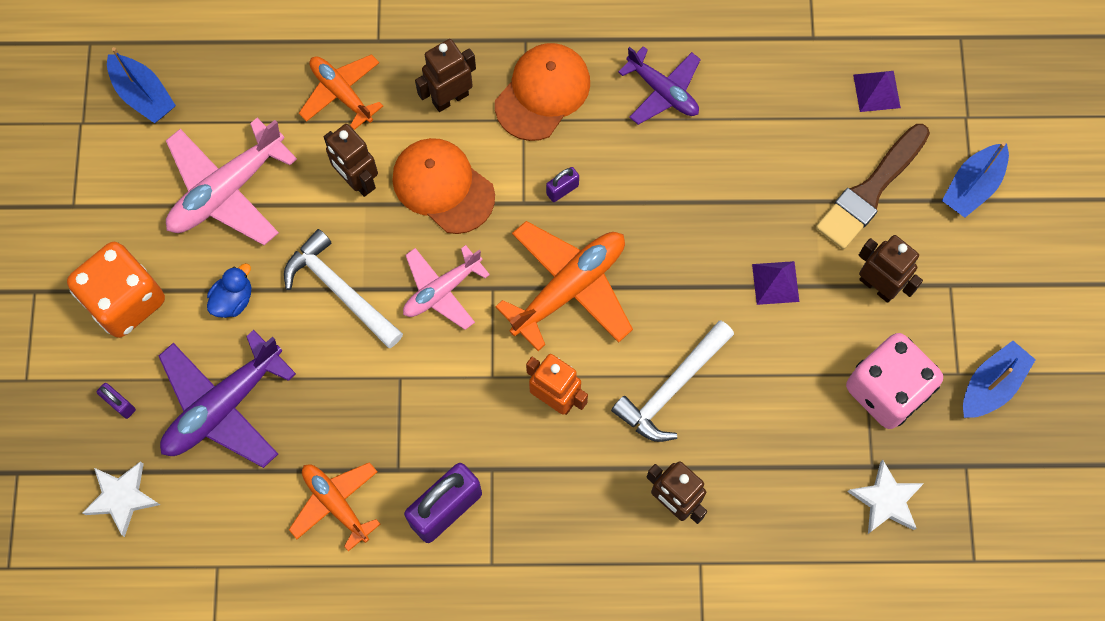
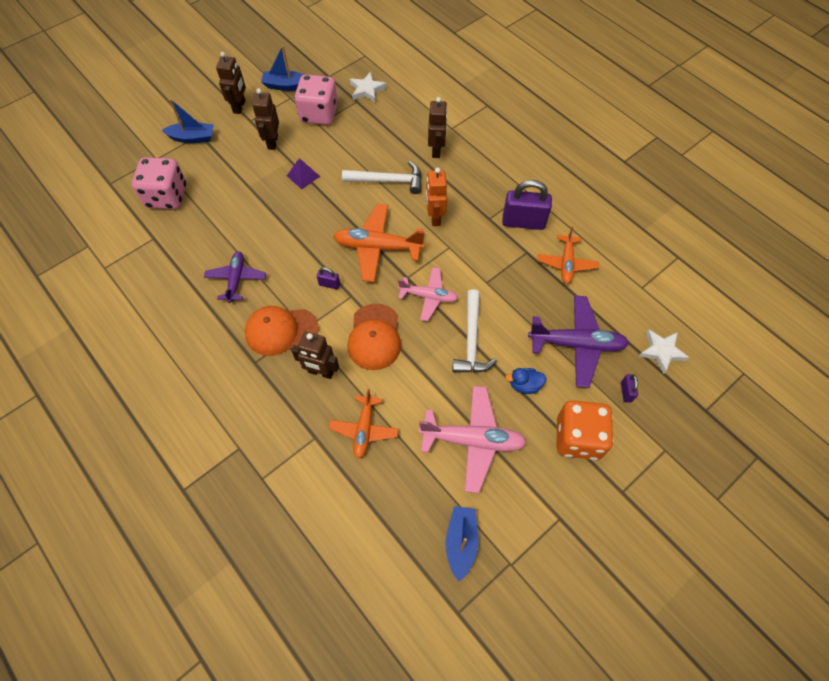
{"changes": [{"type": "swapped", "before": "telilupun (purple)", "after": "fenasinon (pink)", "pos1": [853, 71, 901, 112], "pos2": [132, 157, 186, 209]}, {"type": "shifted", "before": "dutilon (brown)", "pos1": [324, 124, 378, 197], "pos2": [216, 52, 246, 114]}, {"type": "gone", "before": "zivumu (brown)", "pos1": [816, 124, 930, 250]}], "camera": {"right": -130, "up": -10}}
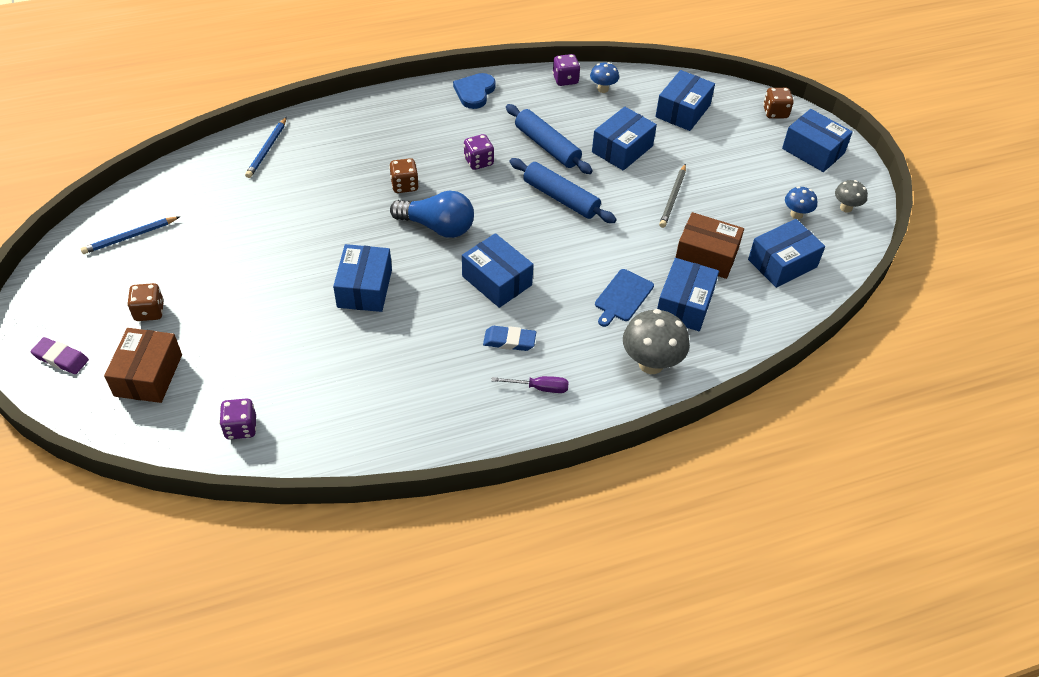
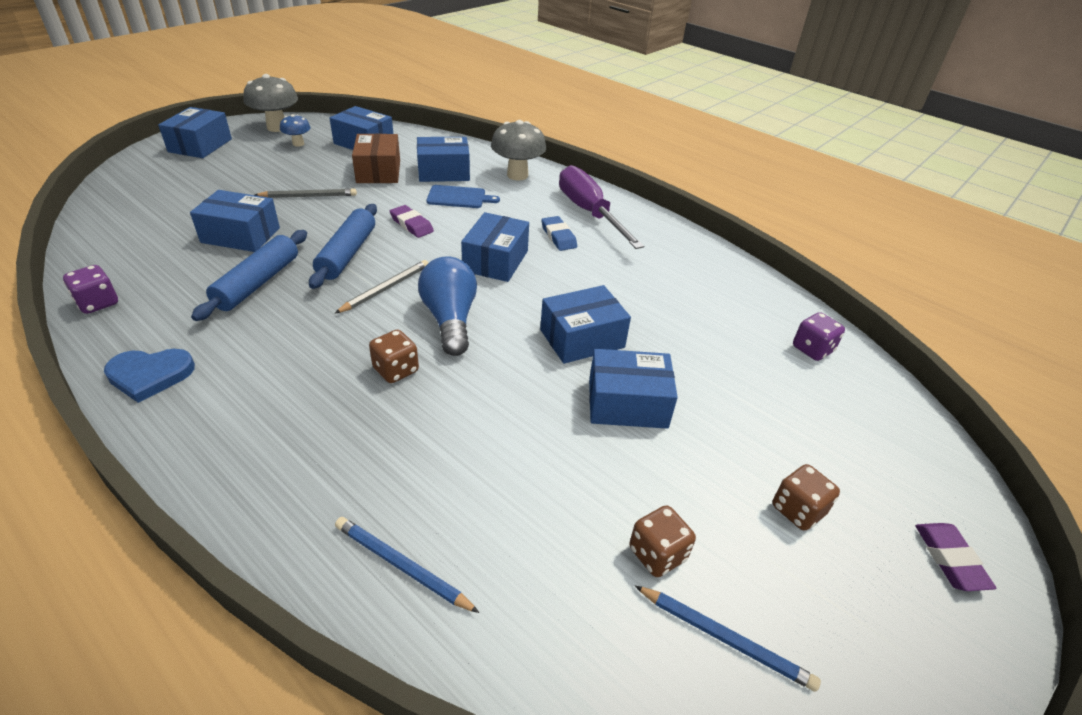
{"changes": [{"type": "gone", "before": "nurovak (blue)", "pos1": [590, 62, 619, 93]}, {"type": "shifted", "before": "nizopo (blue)", "pos1": [655, 70, 715, 131], "pos2": [589, 349, 678, 429]}, {"type": "shifted", "before": "fenasinon (brown)", "pos1": [763, 88, 794, 119], "pos2": [629, 505, 696, 577]}, {"type": "rotated", "before": "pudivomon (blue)", "pos1": [245, 117, 287, 178], "pos2": [335, 517, 480, 613], "turn": -135}, {"type": "gone", "before": "fenasinon (purple)", "pos1": [464, 134, 494, 170]}, {"type": "scaled", "before": "nurovak (grey)", "pos1": [835, 180, 868, 213], "pos2": [243, 74, 298, 132], "scale": 1.8}, {"type": "gone", "before": "nizopo (brown)", "pos1": [104, 328, 182, 403]}, {"type": "scaled", "before": "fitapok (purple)", "pos1": [491, 376, 569, 393], "pos2": [559, 165, 644, 249], "scale": 2.21}, {"type": "new", "after": "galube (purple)", "pos2": [390, 205, 434, 238]}, {"type": "new", "after": "pudivomon (grey)", "pos2": [335, 260, 428, 313]}], "camera": {"right": -120, "up": -10}}
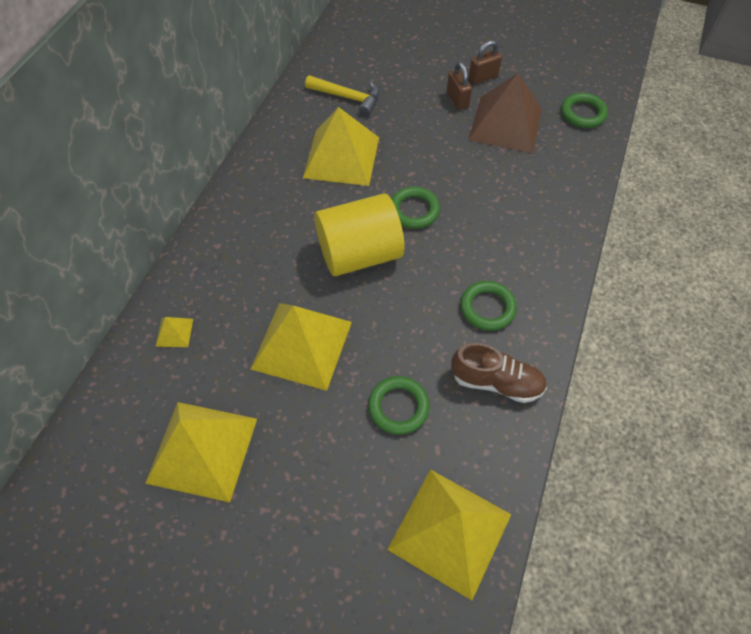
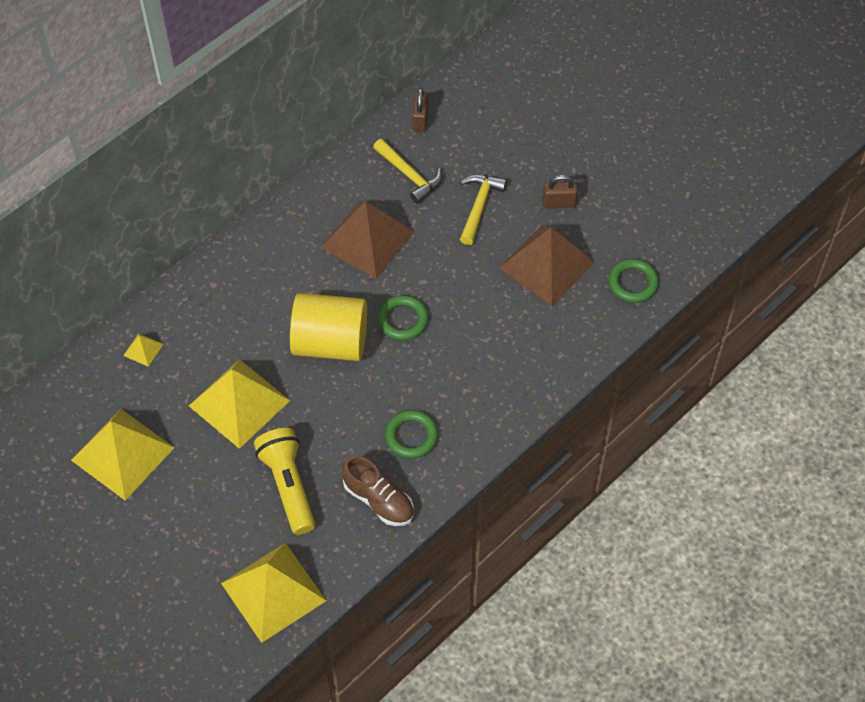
{"changes": [{"type": "shifted", "before": "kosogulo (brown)", "pos1": [447, 61, 472, 110], "pos2": [412, 88, 428, 132]}, {"type": "repainted", "before": "telilupun (yellow)", "after": "telilupun (brown)", "pos1": [303, 107, 379, 186], "pos2": [321, 201, 415, 279]}, {"type": "swapped", "before": "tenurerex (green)", "after": "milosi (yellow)", "pos1": [368, 376, 430, 435], "pos2": [254, 428, 315, 535]}, {"type": "new", "after": "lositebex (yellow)", "pos2": [460, 174, 507, 245]}], "camera": {"right": 25, "up": 0}}
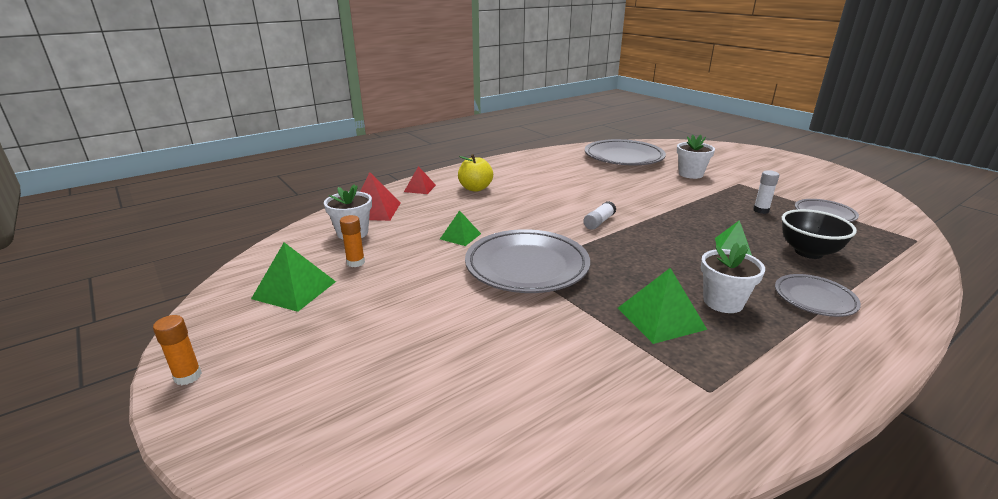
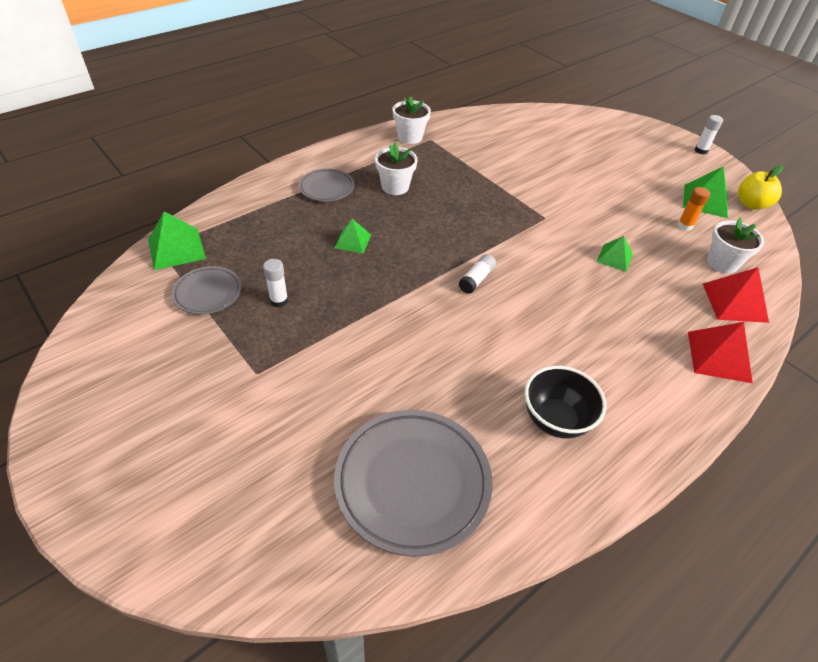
{"changes": [{"type": "shifted", "before": "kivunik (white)", "pos1": [677, 135, 715, 179], "pos2": [393, 96, 431, 144]}, {"type": "shifted", "before": "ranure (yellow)", "pos1": [458, 154, 493, 192], "pos2": [738, 165, 783, 210]}, {"type": "scaled", "before": "telilupun (red)", "pos1": [404, 166, 436, 194], "pos2": [688, 322, 753, 383], "scale": 1.58}, {"type": "shifted", "before": "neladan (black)", "pos1": [782, 209, 857, 259], "pos2": [525, 366, 606, 438]}, {"type": "gone", "before": "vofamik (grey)", "pos1": [465, 229, 590, 293]}, {"type": "shifted", "before": "telilupun (green)", "pos1": [618, 268, 707, 344], "pos2": [148, 211, 206, 270]}, {"type": "repainted", "before": "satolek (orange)", "after": "satolek (white)", "pos1": [153, 315, 202, 385], "pos2": [694, 115, 723, 155]}], "camera": {"right": 175, "up": 20}}
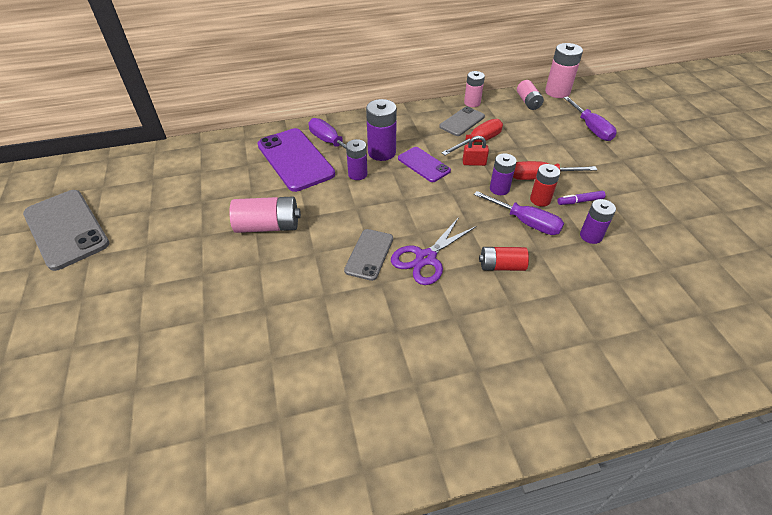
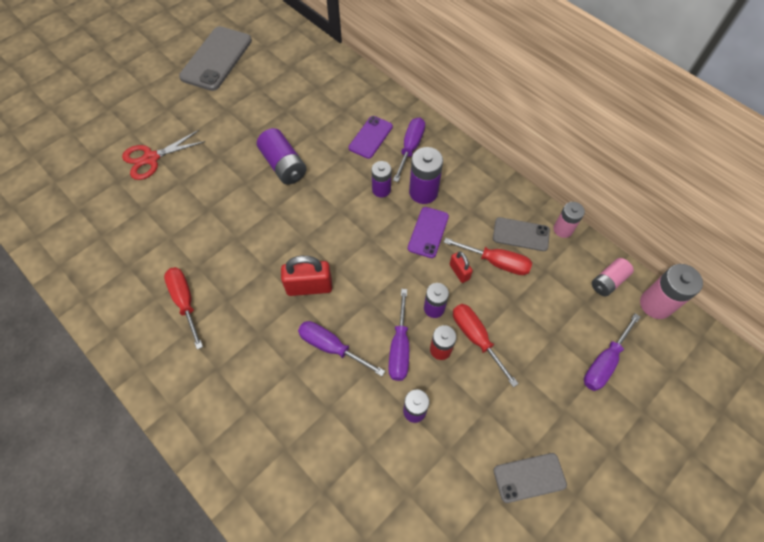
{"changes": [{"type": "scaled", "before": "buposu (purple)", "pos1": [257, 128, 335, 192], "pos2": [349, 116, 393, 159], "scale": 0.57}, {"type": "gone", "before": "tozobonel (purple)", "pos1": [558, 191, 606, 205]}, {"type": "repainted", "before": "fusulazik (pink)", "after": "fusulazik (purple)", "pos1": [229, 197, 301, 233], "pos2": [257, 128, 307, 185]}, {"type": "swapped", "before": "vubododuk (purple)", "after": "kosogulo (red)", "pos1": [391, 217, 476, 285], "pos2": [281, 256, 332, 296]}, {"type": "shifted", "before": "buposu (grey)", "pos1": [344, 229, 393, 281], "pos2": [494, 453, 567, 503]}, {"type": "swapped", "before": "fusulazik (red)", "after": "fitapok (purple)", "pos1": [479, 247, 529, 271], "pos2": [298, 321, 385, 376]}, {"type": "new", "after": "vubododuk (red)", "pos2": [122, 130, 205, 180]}, {"type": "new", "after": "fitapok (red)", "pos2": [164, 267, 203, 349]}], "camera": {"right": 60, "up": 15}}
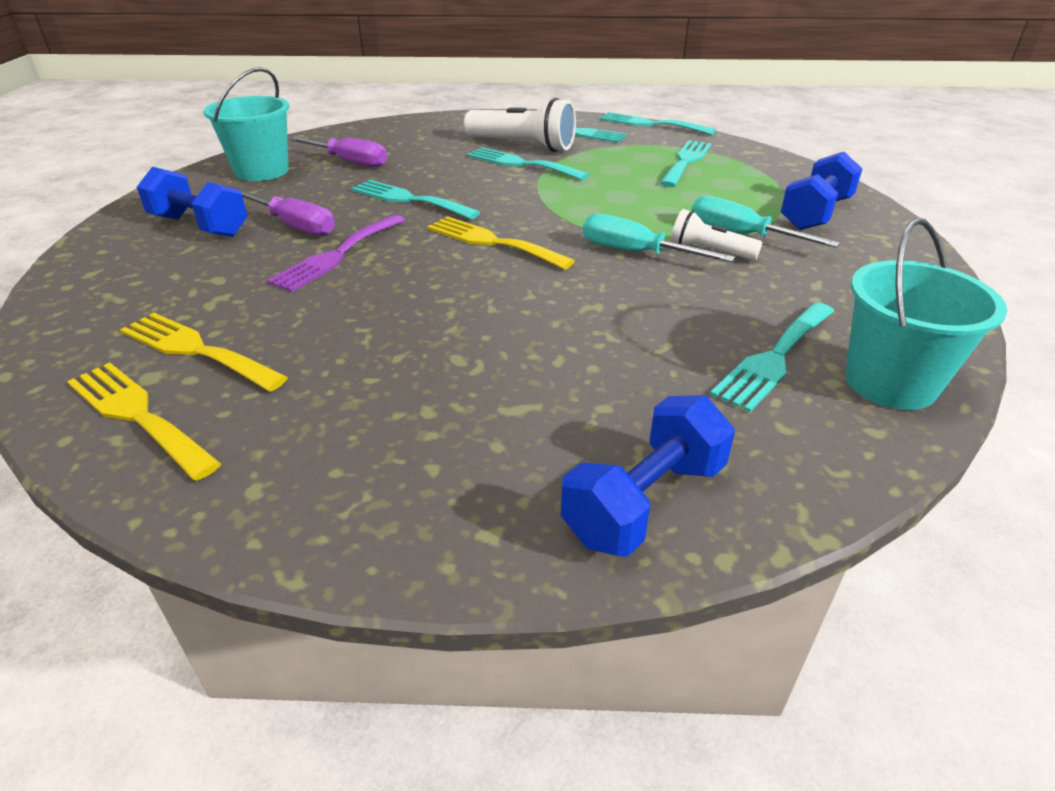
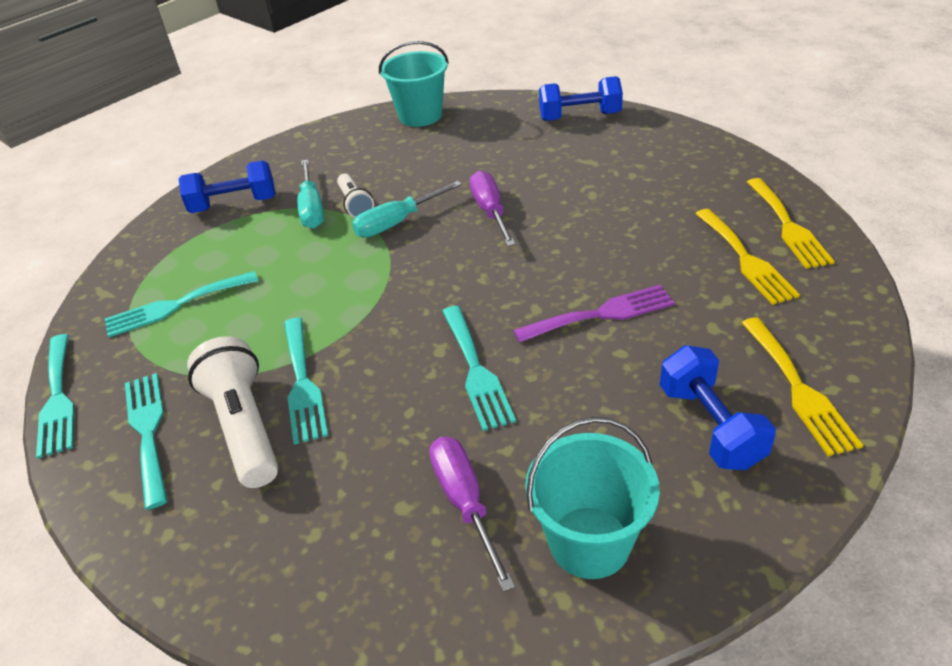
{"changes": [{"type": "shifted", "before": "fitapok (purple)", "pos1": [241, 191, 335, 236], "pos2": [470, 171, 516, 246]}, {"type": "rotated", "before": "fitapok (turquoise)", "pos1": [583, 214, 735, 262], "pos2": [352, 181, 462, 237], "turn": 75}, {"type": "shifted", "before": "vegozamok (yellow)", "pos1": [427, 216, 575, 270], "pos2": [741, 317, 863, 456]}, {"type": "gone", "before": "vegozamok (turquoise)", "pos1": [710, 302, 834, 413]}], "camera": {"right": -135, "up": 5}}
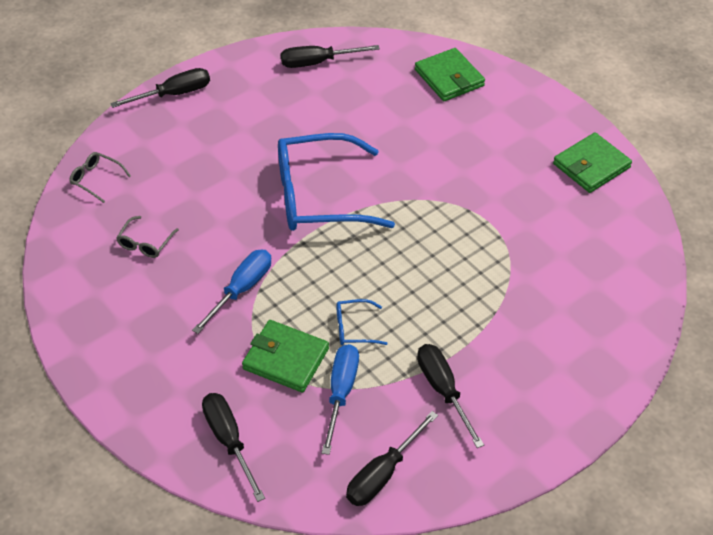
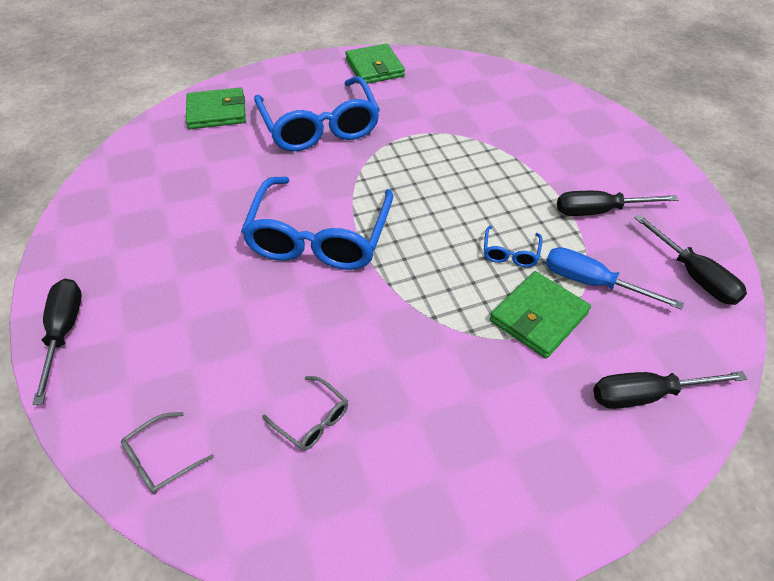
{"changes": [{"type": "gone", "before": "fitapok (black)", "pos1": [281, 45, 380, 68]}, {"type": "gone", "before": "fitapok (blue)", "pos1": [192, 250, 271, 334]}, {"type": "new", "after": "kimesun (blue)", "pos2": [254, 76, 380, 151]}], "camera": {"right": -70, "up": 0}}
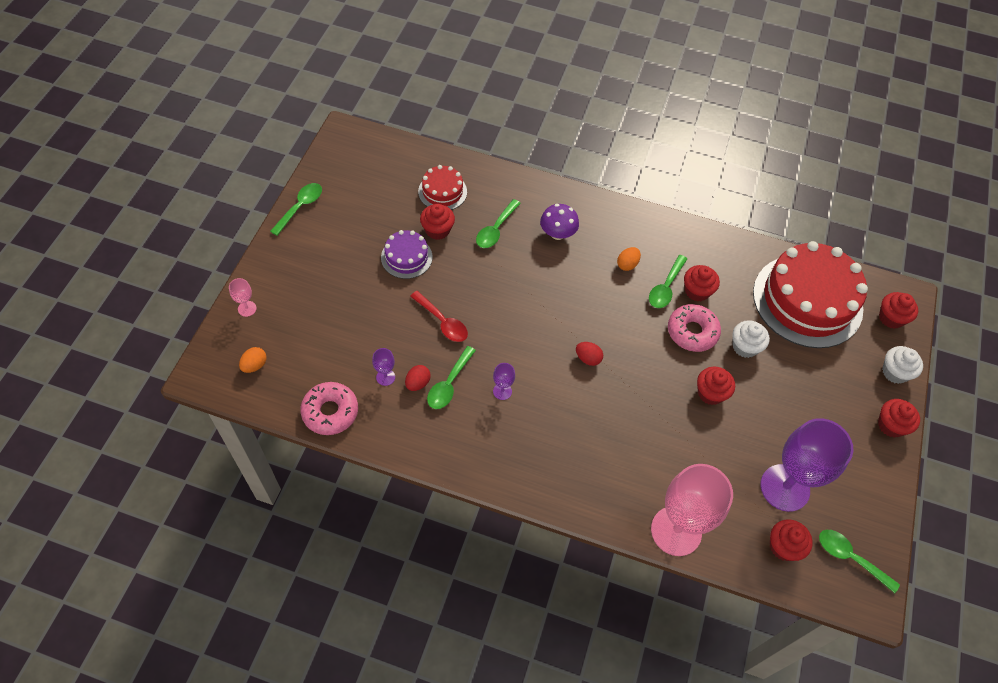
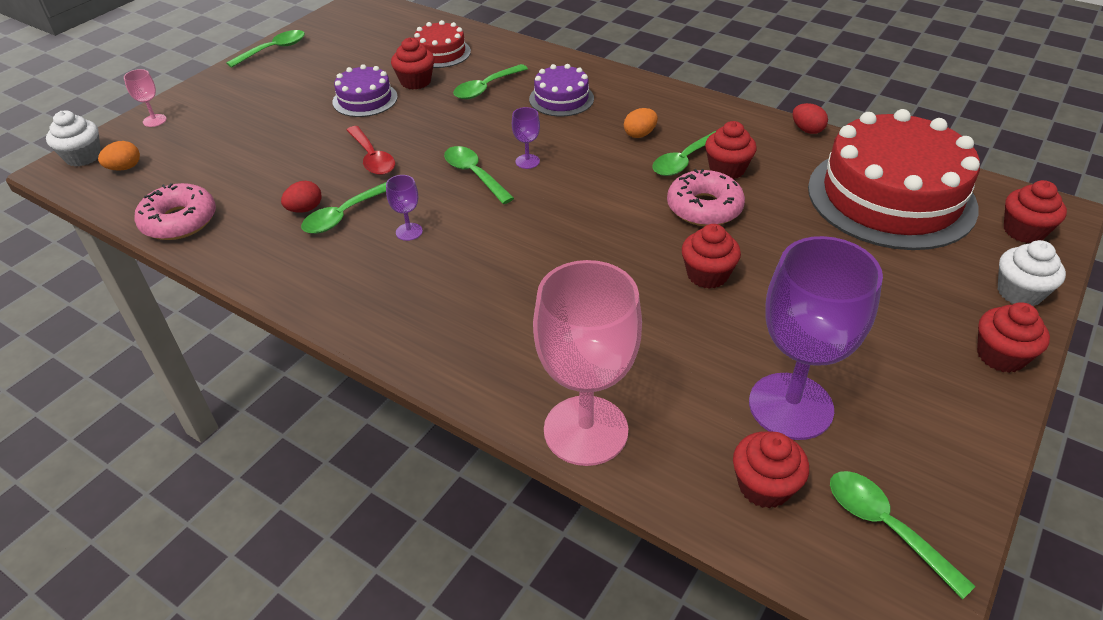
{"changes": [{"type": "swapped", "before": "nurovak (purple)", "after": "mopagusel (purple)", "pos1": [540, 204, 579, 240], "pos2": [529, 64, 594, 117]}, {"type": "shifted", "before": "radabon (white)", "pos1": [732, 320, 770, 358], "pos2": [46, 110, 101, 166]}, {"type": "shifted", "before": "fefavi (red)", "pos1": [576, 342, 603, 366], "pos2": [792, 103, 828, 134]}, {"type": "shifted", "before": "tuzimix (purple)", "pos1": [372, 348, 395, 386], "pos2": [512, 107, 540, 169]}, {"type": "new", "after": "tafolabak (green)", "pos2": [444, 146, 514, 204]}], "camera": {"right": 20, "up": -15}}
